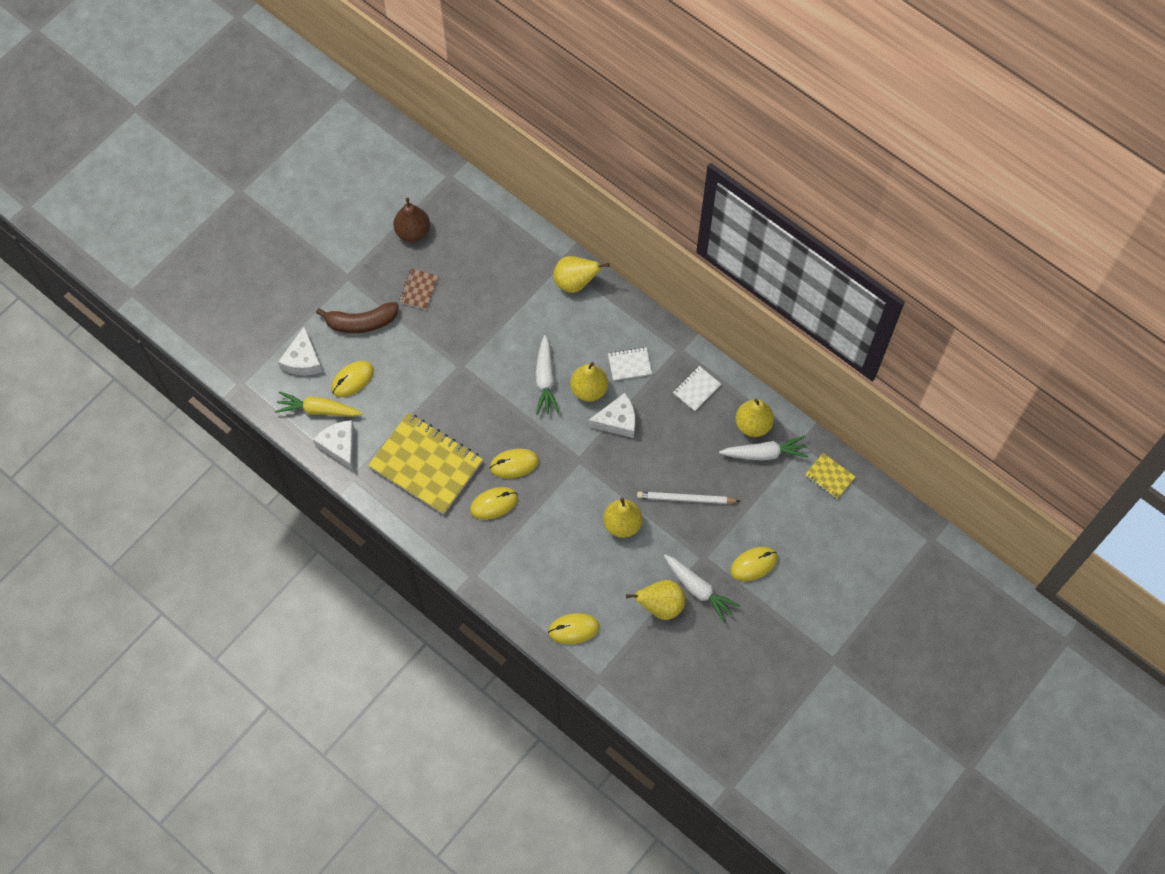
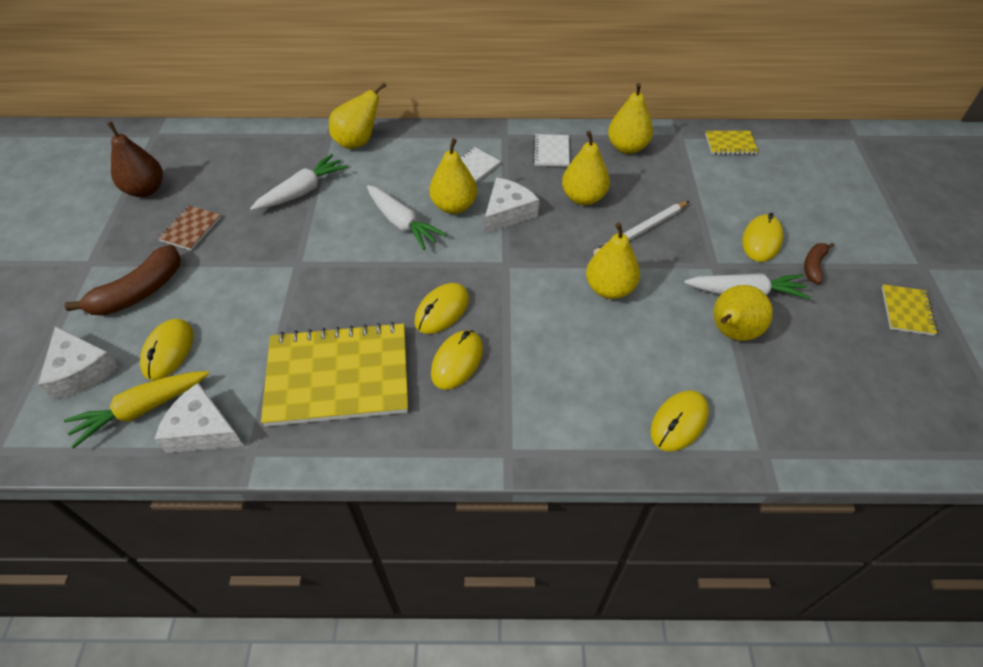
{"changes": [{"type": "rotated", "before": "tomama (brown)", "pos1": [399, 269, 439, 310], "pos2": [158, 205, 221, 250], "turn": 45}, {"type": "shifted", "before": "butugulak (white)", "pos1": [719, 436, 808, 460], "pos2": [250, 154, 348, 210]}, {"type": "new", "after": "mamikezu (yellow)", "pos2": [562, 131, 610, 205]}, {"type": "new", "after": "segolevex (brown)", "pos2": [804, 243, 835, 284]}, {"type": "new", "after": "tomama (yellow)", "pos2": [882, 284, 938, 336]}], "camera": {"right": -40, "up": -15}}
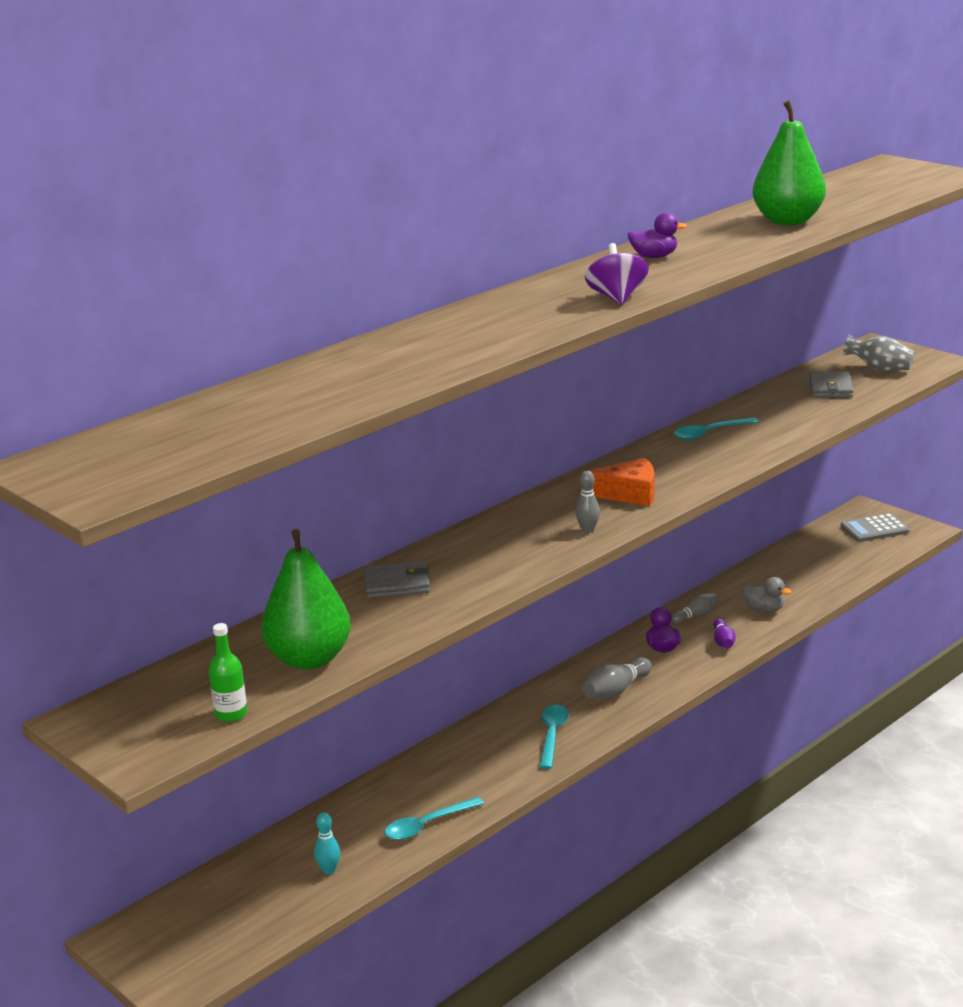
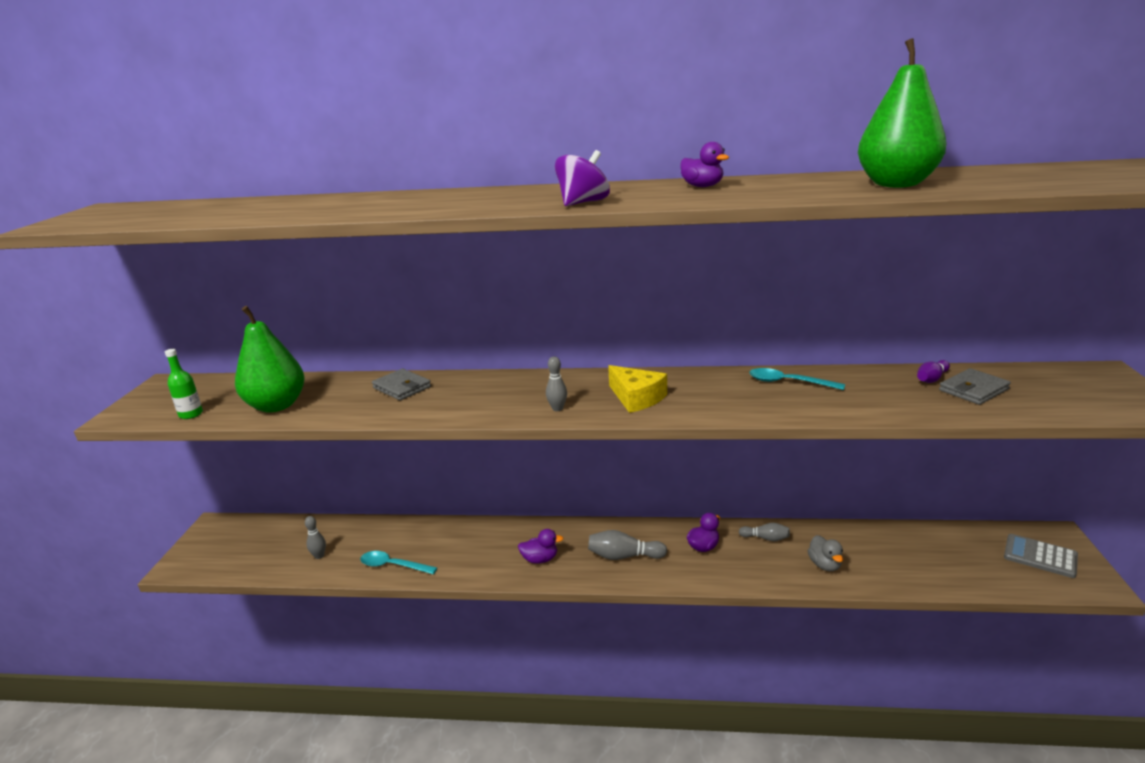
{"changes": [{"type": "gone", "before": "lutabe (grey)", "pos1": [843, 335, 915, 371]}, {"type": "repainted", "before": "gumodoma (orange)", "after": "gumodoma (yellow)", "pos1": [587, 458, 654, 506], "pos2": [608, 365, 667, 413]}, {"type": "shifted", "before": "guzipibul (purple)", "pos1": [713, 619, 736, 648], "pos2": [917, 360, 950, 383]}, {"type": "swapped", "before": "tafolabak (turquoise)", "after": "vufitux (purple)", "pos1": [540, 705, 569, 769], "pos2": [518, 529, 564, 563]}, {"type": "repainted", "before": "guzipibul (turquoise)", "after": "guzipibul (grey)", "pos1": [314, 812, 340, 874], "pos2": [305, 516, 326, 559]}], "camera": {"right": 50, "up": 0}}
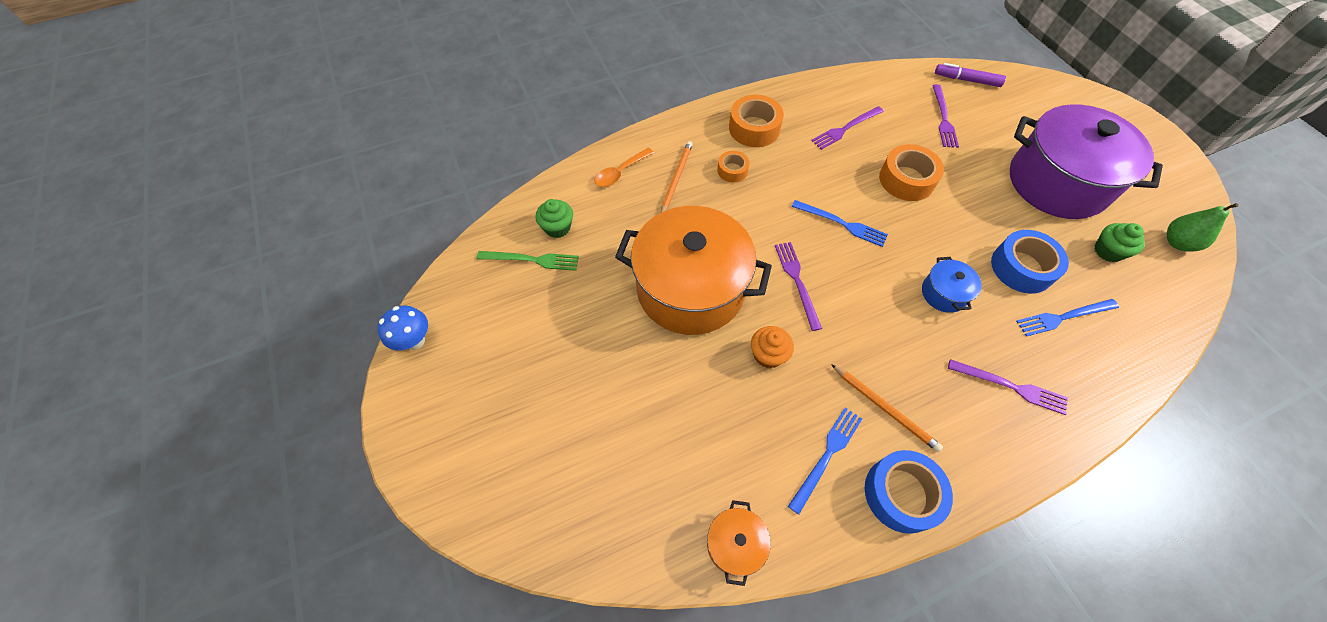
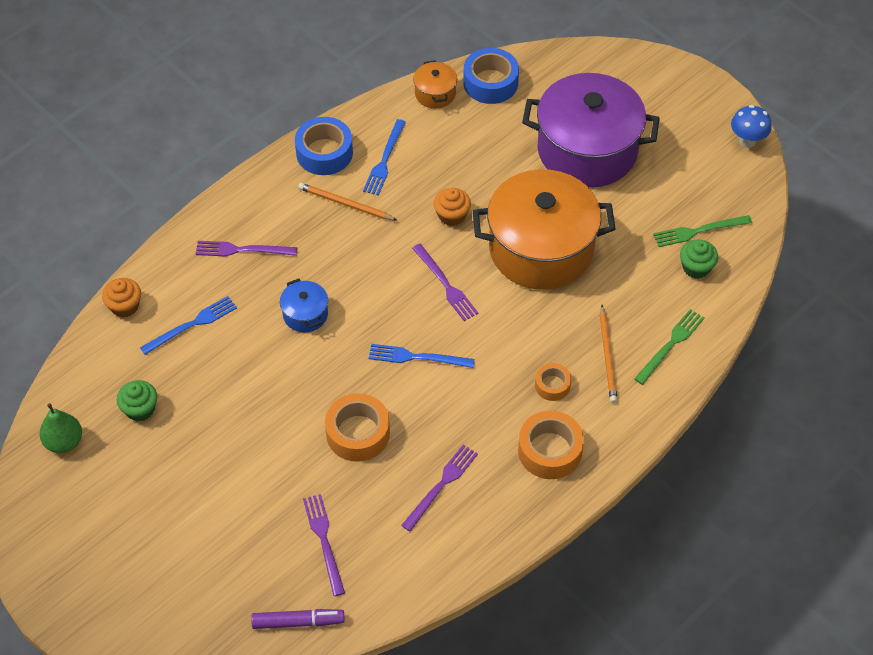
{"changes": [{"type": "shifted", "before": "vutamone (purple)", "pos1": [1010, 104, 1163, 219], "pos2": [522, 73, 660, 188]}, {"type": "swapped", "before": "tafolabak (orange)", "after": "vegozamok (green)", "pos1": [595, 148, 654, 187], "pos2": [634, 309, 705, 385]}, {"type": "shifted", "before": "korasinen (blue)", "pos1": [991, 230, 1069, 294], "pos2": [463, 48, 519, 104]}, {"type": "new", "after": "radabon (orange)", "pos2": [102, 278, 141, 318]}], "camera": {"right": 160, "up": -5}}
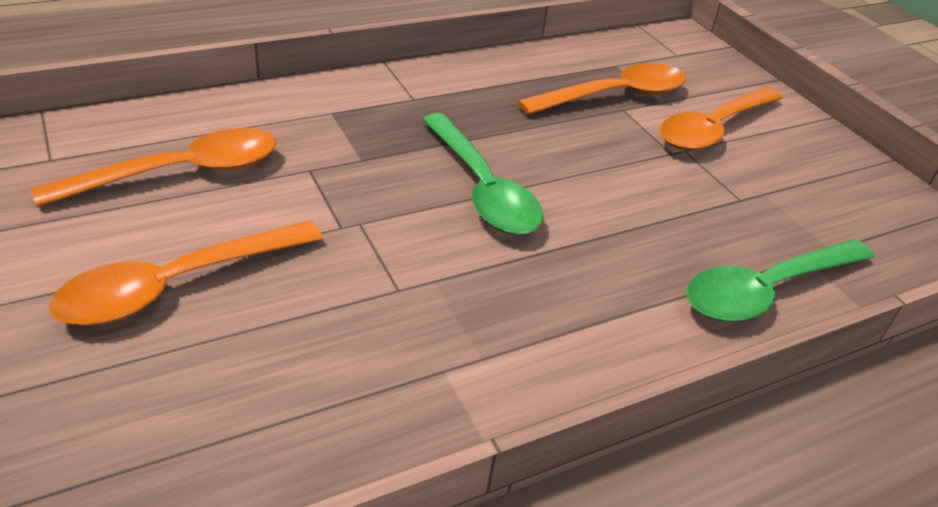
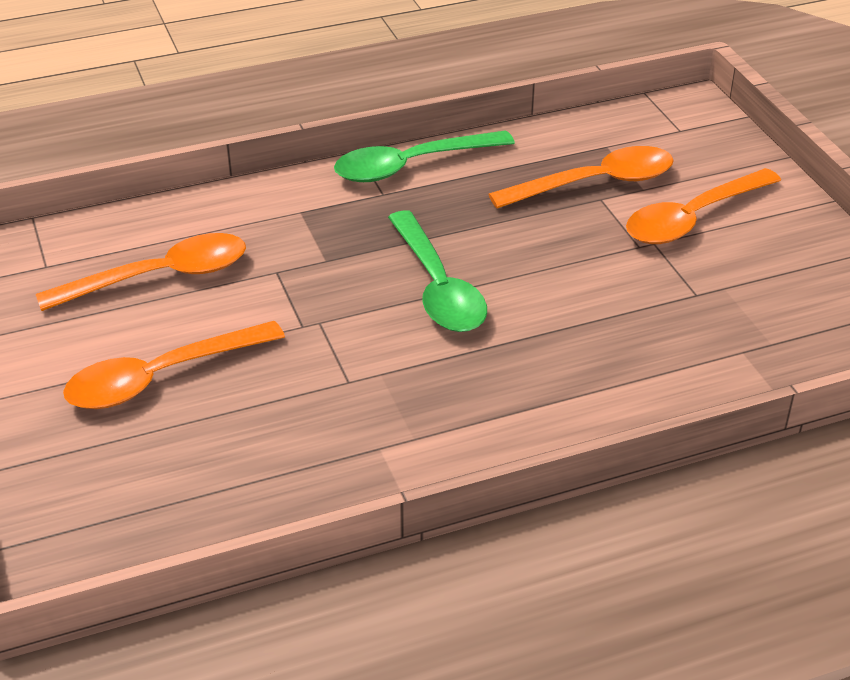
{"changes": [{"type": "shifted", "before": "tafolabak (green)", "pos1": [686, 239, 875, 322], "pos2": [334, 130, 515, 182]}], "camera": {"right": 10, "up": 0}}
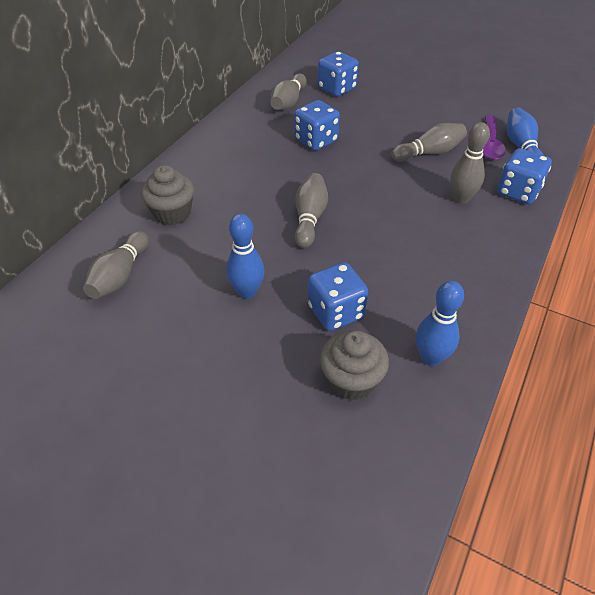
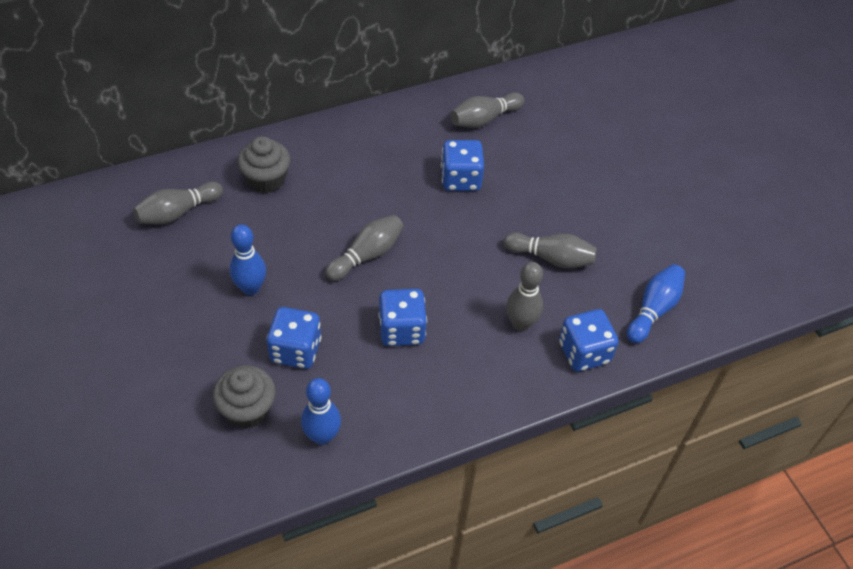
{"changes": [{"type": "shifted", "before": "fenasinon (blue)", "pos1": [318, 51, 359, 97], "pos2": [379, 289, 427, 346]}, {"type": "gone", "before": "tafolabak (purple)", "pos1": [483, 115, 506, 160]}], "camera": {"right": 35, "up": 5}}
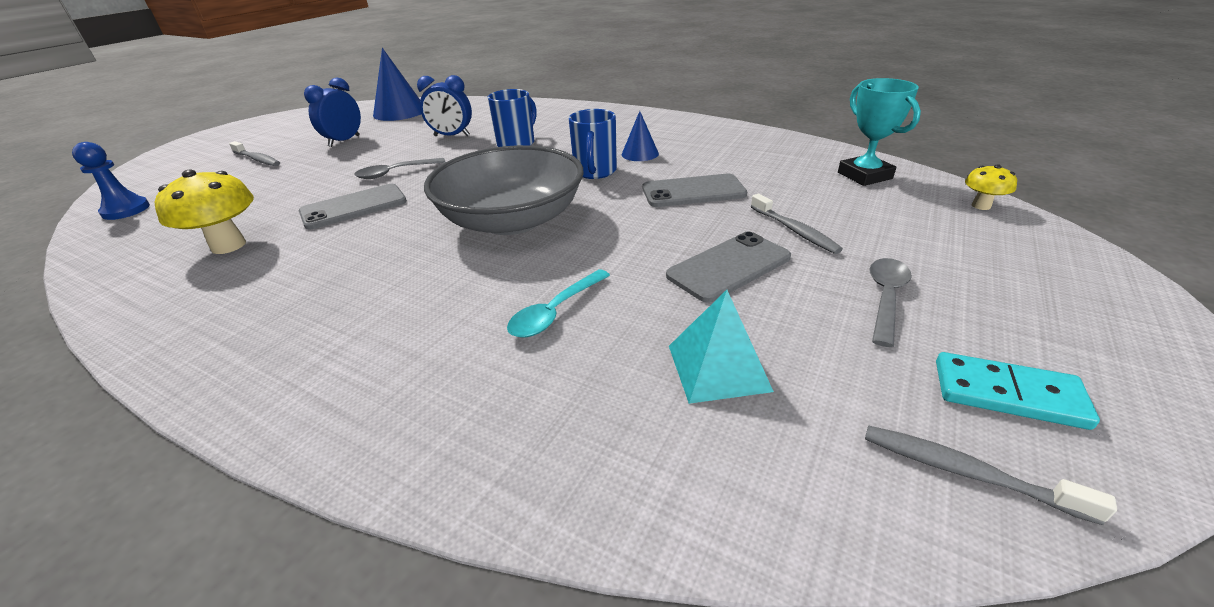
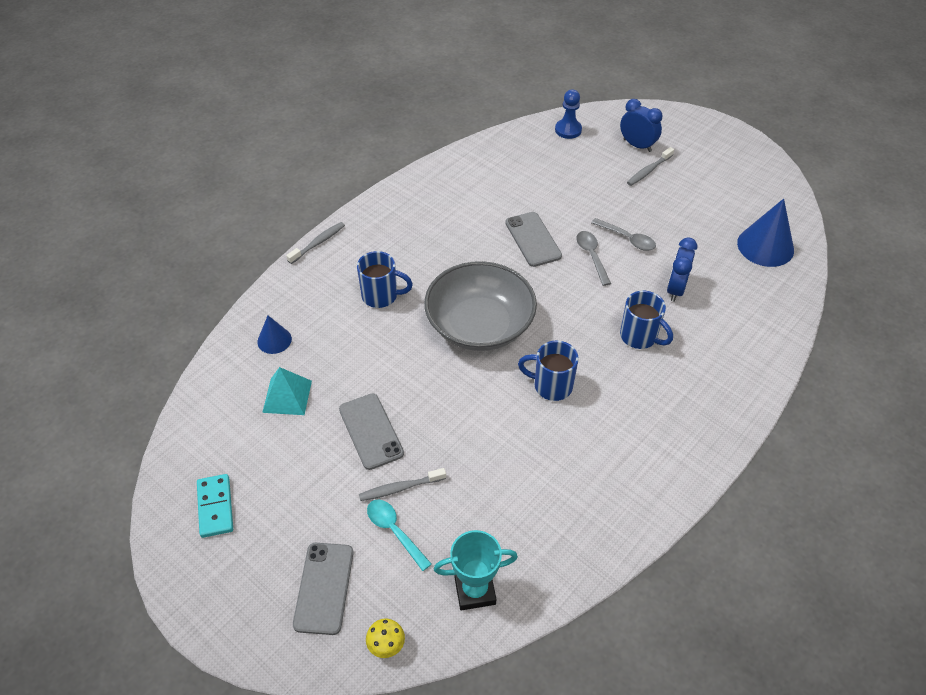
{"changes": [{"type": "shifted", "before": "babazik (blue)", "pos1": [304, 78, 361, 147], "pos2": [620, 99, 663, 152]}, {"type": "shifted", "before": "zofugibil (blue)", "pos1": [622, 111, 659, 161], "pos2": [257, 316, 292, 354]}, {"type": "gone", "before": "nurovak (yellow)", "pos1": [155, 169, 254, 254]}, {"type": "shifted", "before": "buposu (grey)", "pos1": [643, 174, 747, 207], "pos2": [293, 543, 354, 635]}, {"type": "shifted", "before": "tafolabak (grey)", "pos1": [870, 258, 912, 347], "pos2": [591, 218, 656, 251]}, {"type": "shifted", "before": "tafolabak (turquoise)", "pos1": [507, 269, 610, 337], "pos2": [367, 500, 432, 571]}, {"type": "rotated", "before": "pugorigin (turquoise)", "pos1": [936, 352, 1100, 430], "pos2": [197, 474, 233, 538], "turn": -45}, {"type": "shifted", "before": "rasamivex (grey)", "pos1": [865, 425, 1117, 525], "pos2": [286, 222, 345, 264]}, {"type": "new", "after": "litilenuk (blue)", "pos2": [357, 251, 413, 308]}], "camera": {"right": 100, "up": 15}}
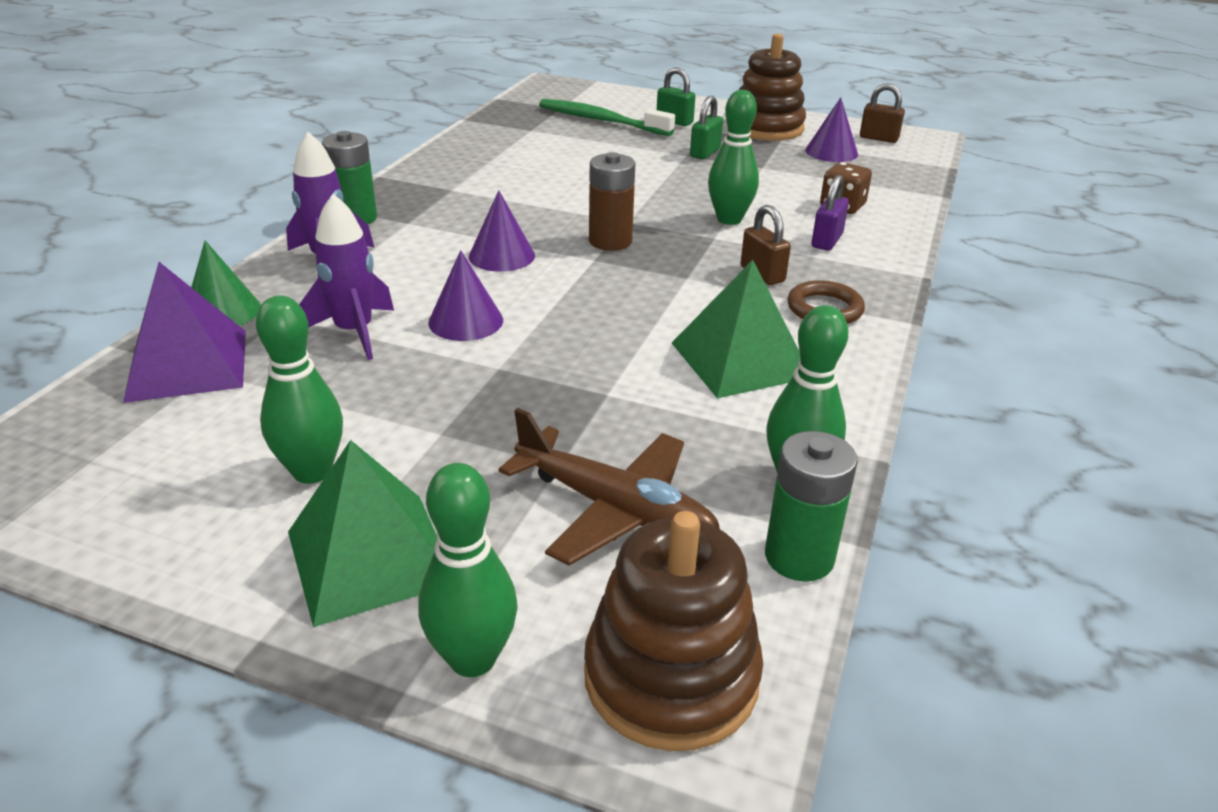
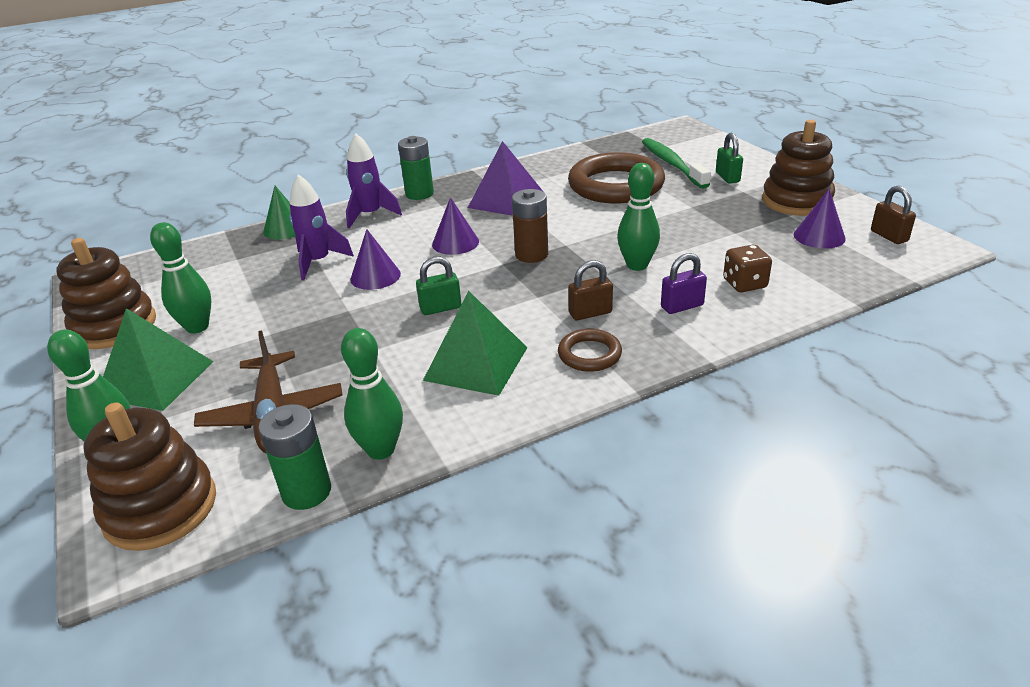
{"changes": [{"type": "shifted", "before": "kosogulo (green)", "pos1": [690, 96, 723, 159], "pos2": [416, 257, 461, 315]}, {"type": "rotated", "before": "kosogulo (brown)", "pos1": [741, 205, 791, 285], "pos2": [568, 260, 613, 320], "turn": 60}, {"type": "shifted", "before": "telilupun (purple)", "pos1": [123, 262, 246, 403], "pos2": [468, 141, 543, 216]}, {"type": "new", "after": "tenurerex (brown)", "pos2": [568, 152, 665, 203]}, {"type": "new", "after": "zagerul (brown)", "pos2": [56, 238, 156, 349]}], "camera": {"right": 45, "up": 0}}
